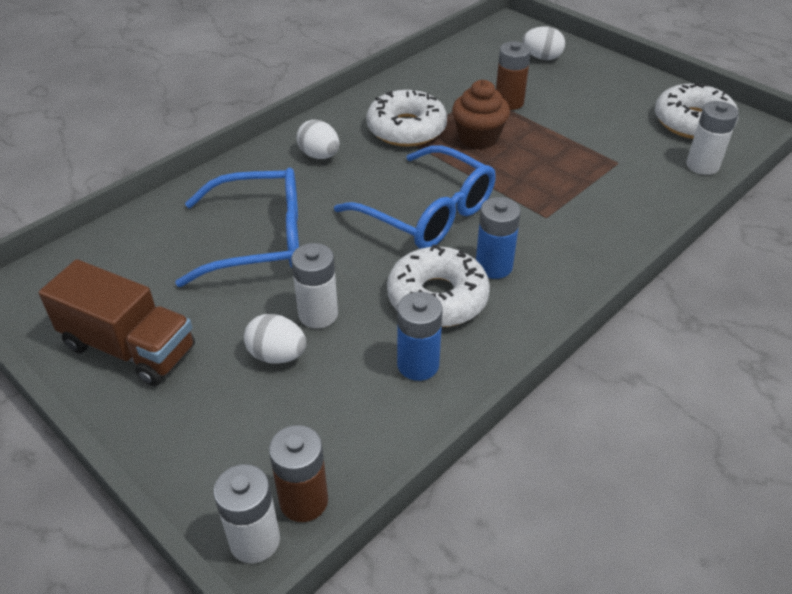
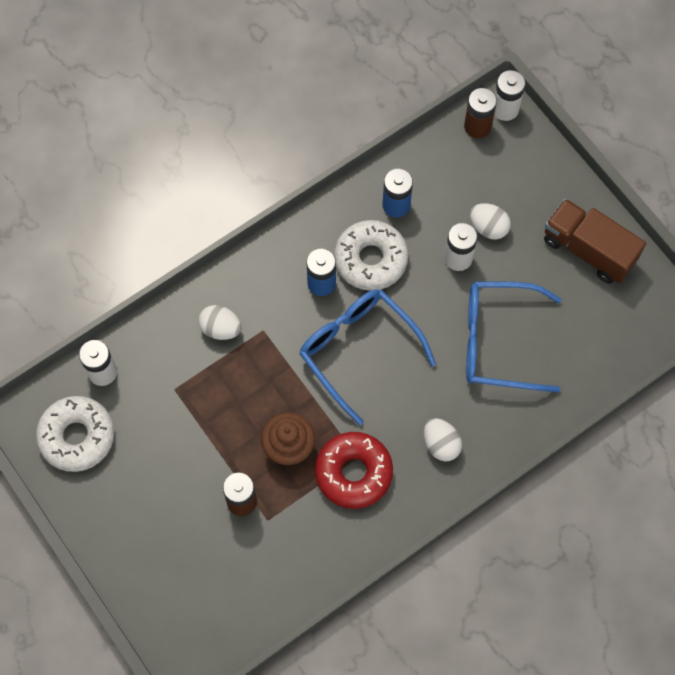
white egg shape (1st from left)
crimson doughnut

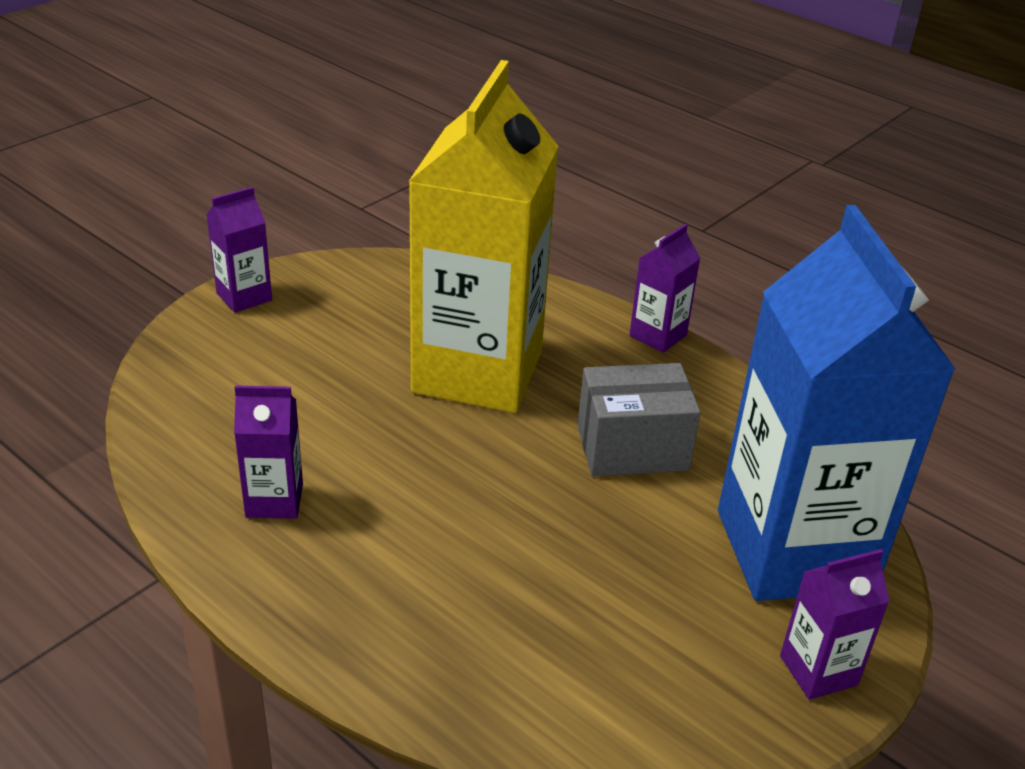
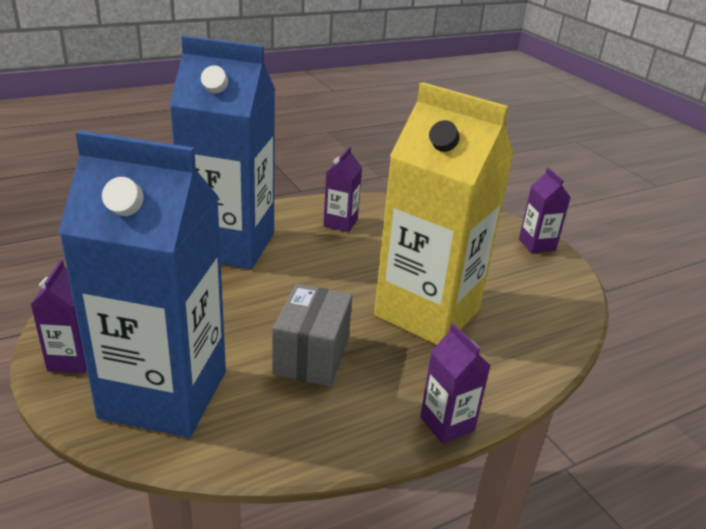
royal blue milk carton (2nd from left)

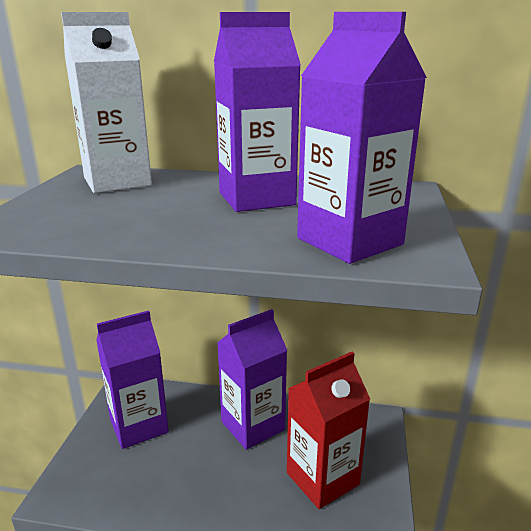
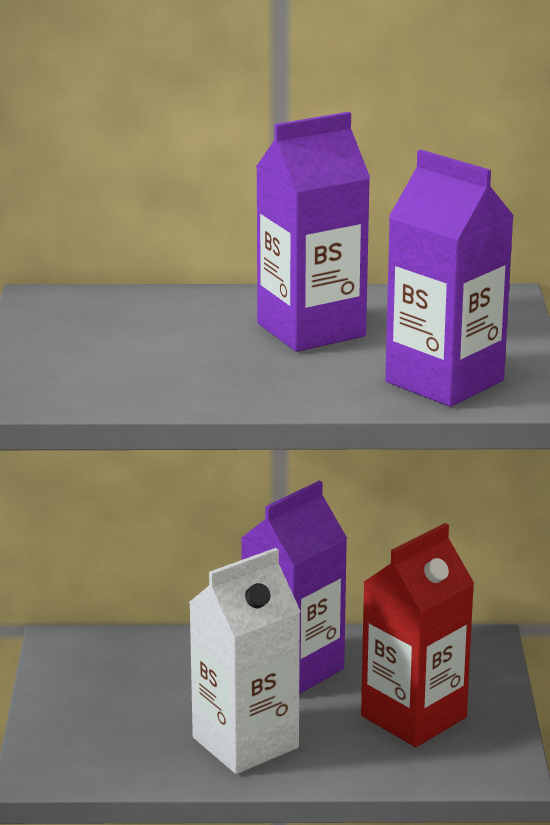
white milk carton
purple milk carton (1st from left in the first image)

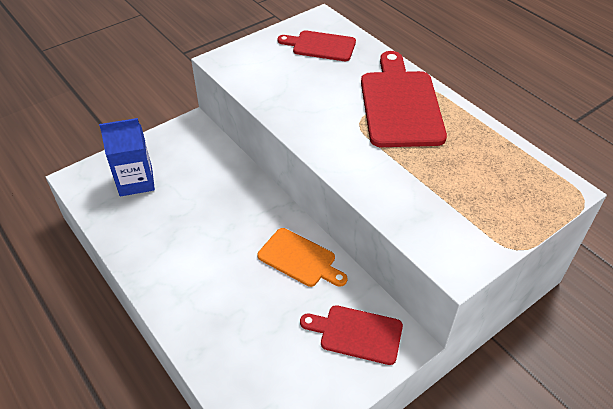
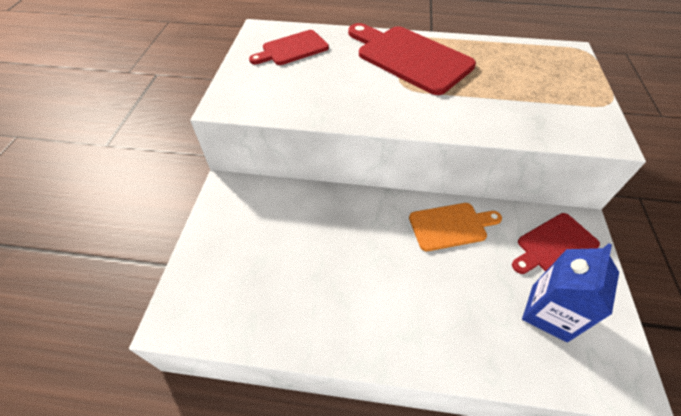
royal blue milk carton

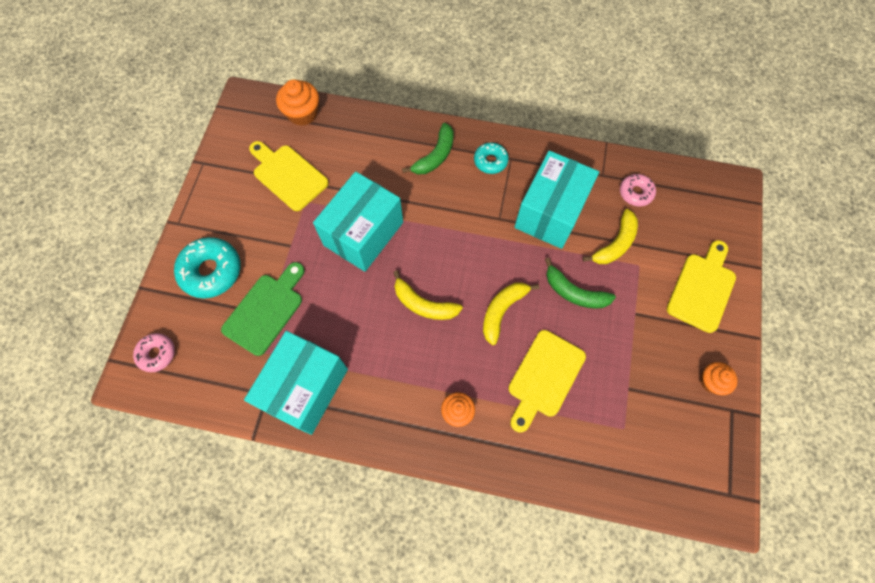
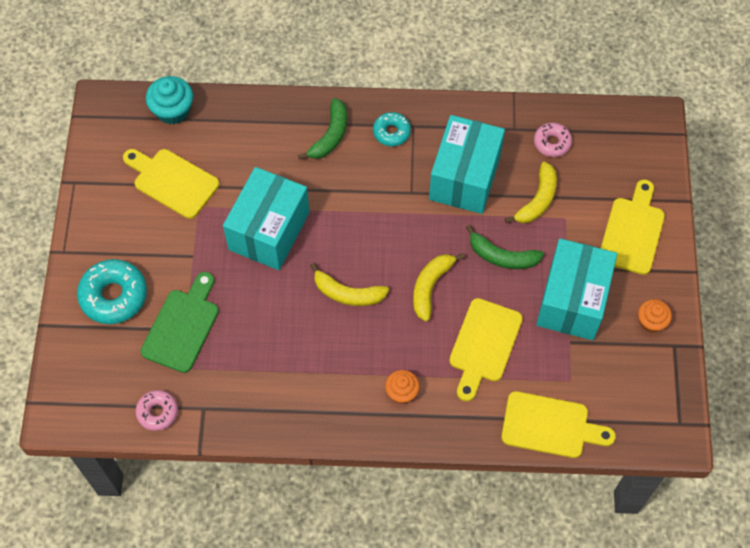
rosy doughnut (1st from left)
turquoise muffin
bright yellow cutting board (3rd from left)
turquoise box (3rd from left)

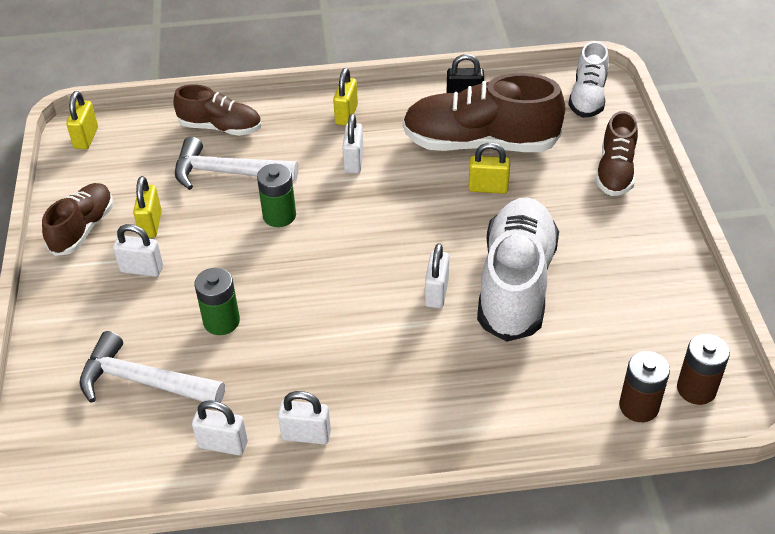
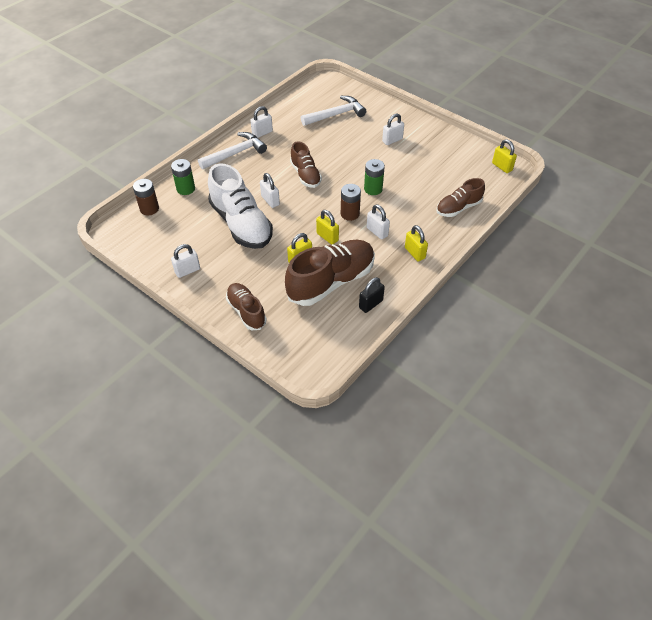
leaf-green power cell (1st from left)
white small lock (1st from left)
white carpenter's hammer (1st from left)
brown sneaker (2nd from left)
bright yellow small lock (2nd from left)
brown power cell (2nd from left)
white sneaker (2nd from left in the first image)

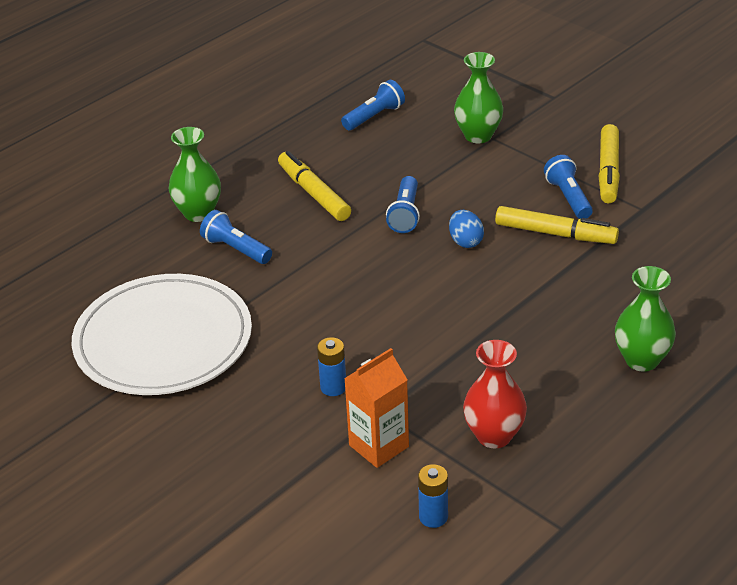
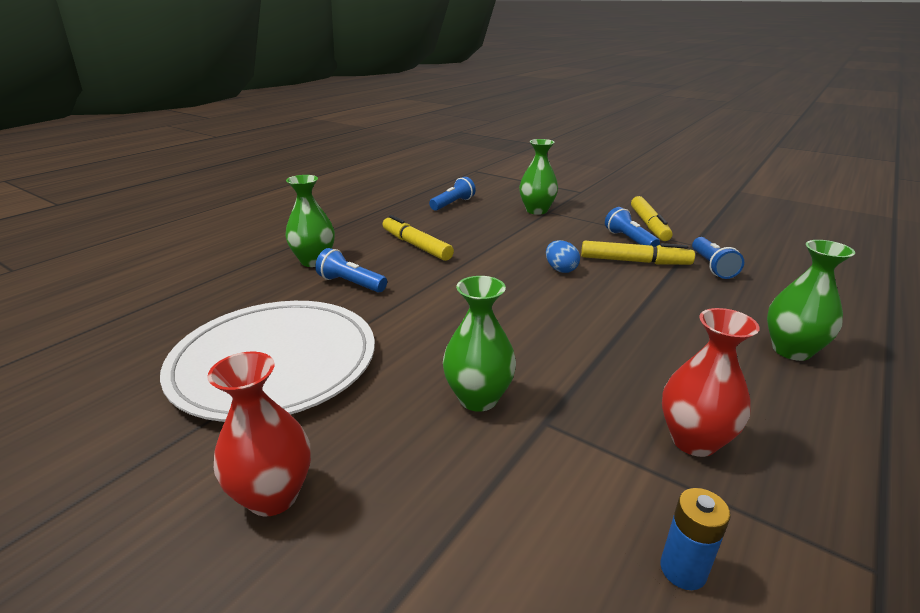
crimson flower vase (1st from left)
leaf-green flower vase (2nd from left)
royal blue flashlight (4th from left)
orange milk carton

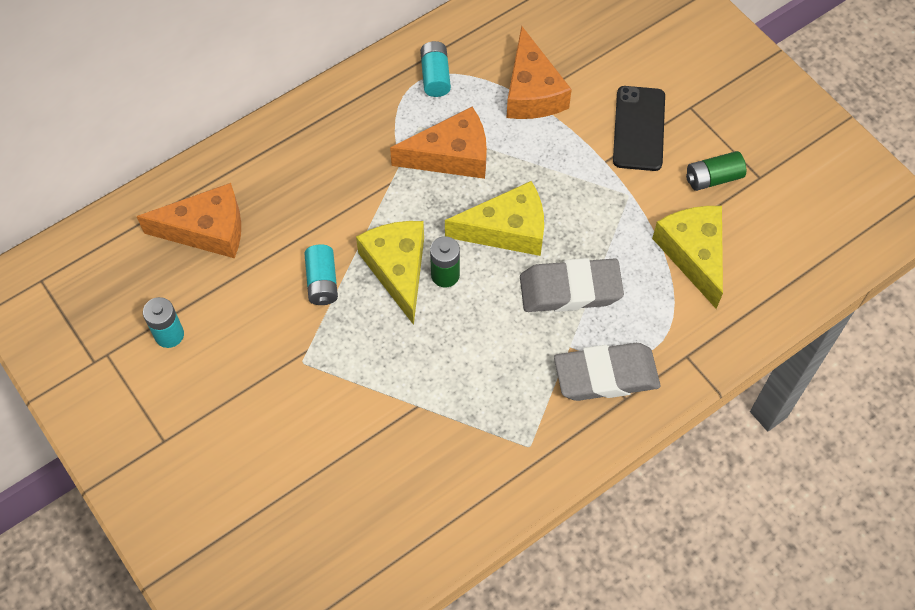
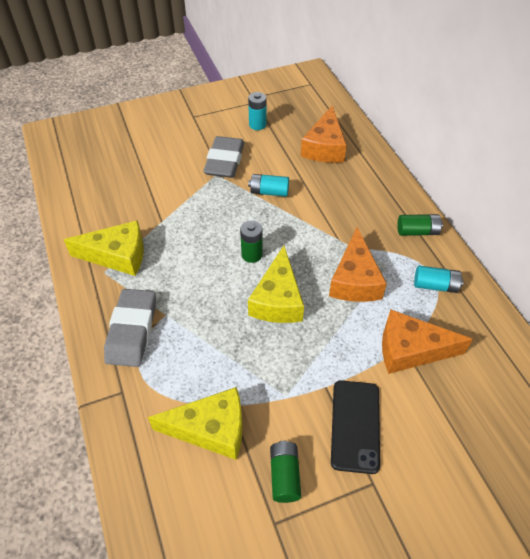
bright yellow cheese wedge (1st from left)
grey pencil eraser (2nd from left)
jet-black phone
leaf-green power cell (3rd from left)

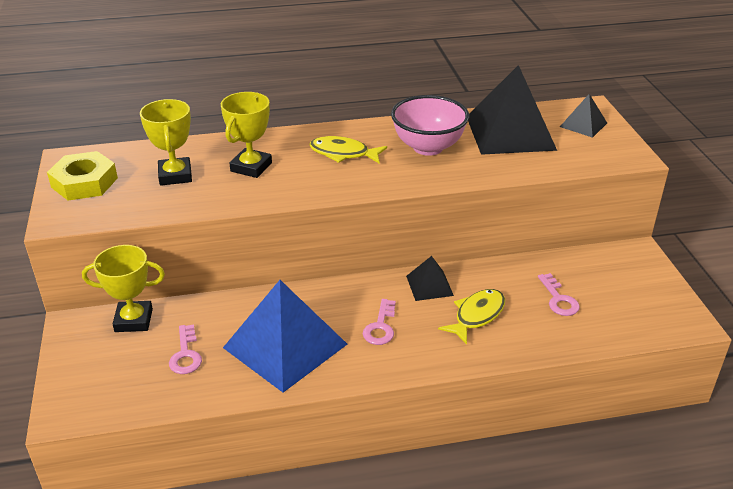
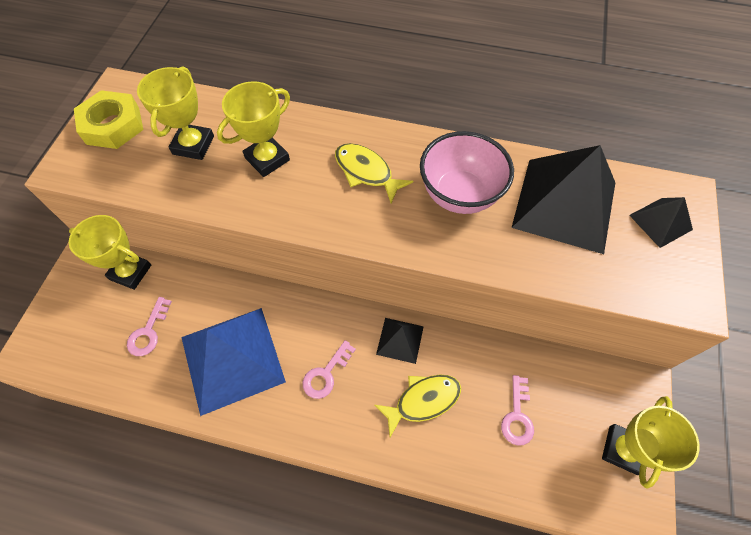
bright yellow award cup (4th from left)

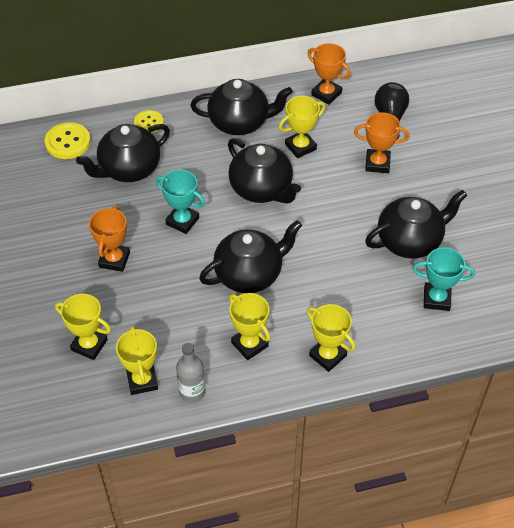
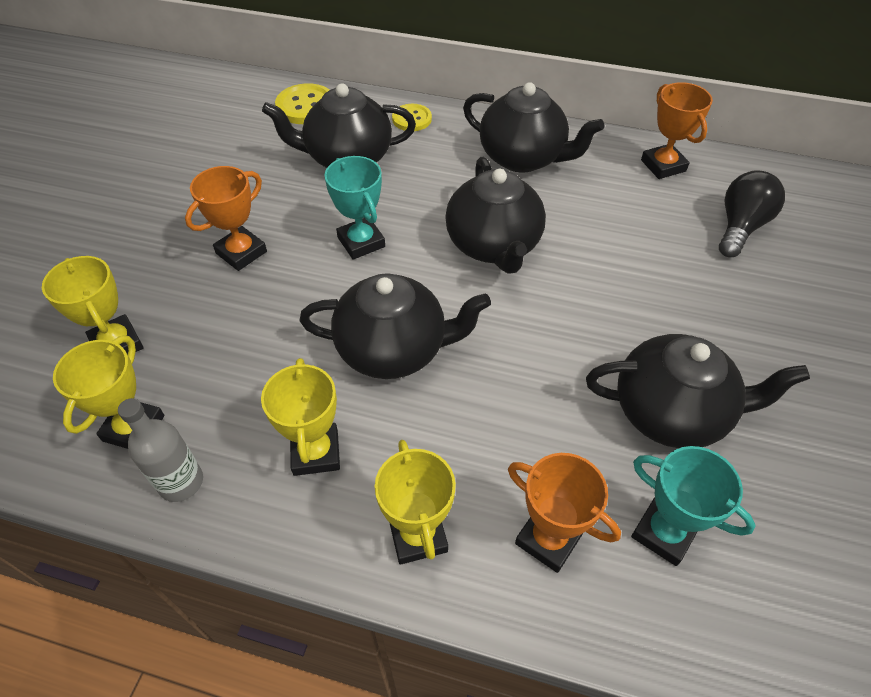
orange award cup (2nd from left)
bright yellow award cup (4th from left in the first image)

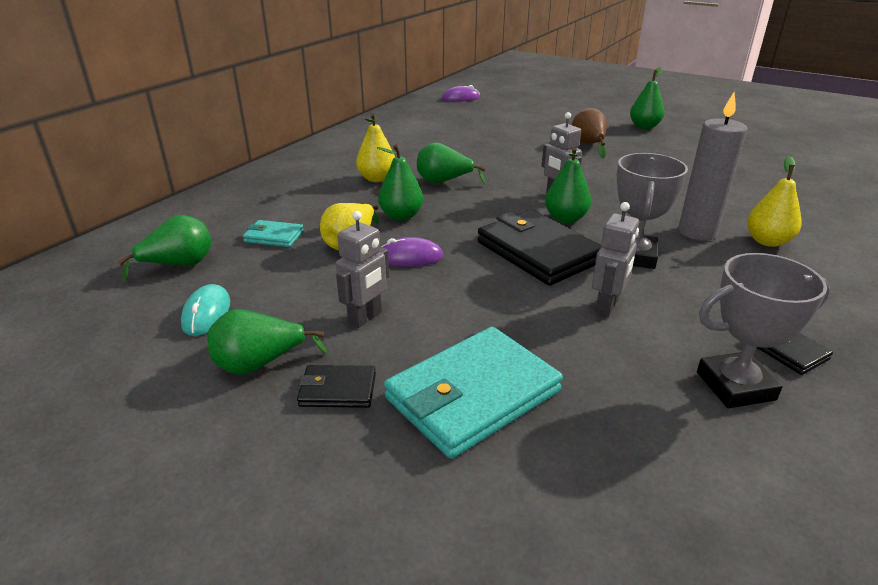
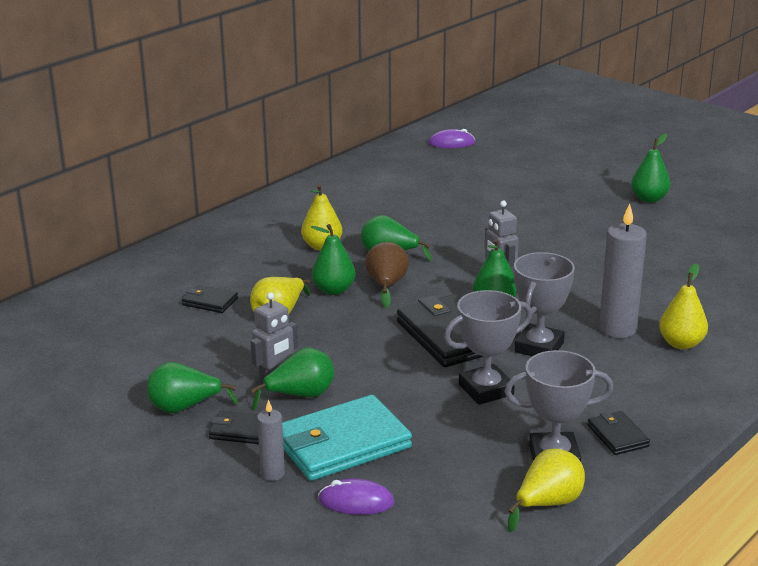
jet-black wallet (1st from left)
leaf-green pear (2nd from left)
grey wax candle (1st from left)
purple computer mouse (1st from left)
brown pear
grey award cup (1st from left)
bright yellow pear (3rd from left)
turquoise computer mouse

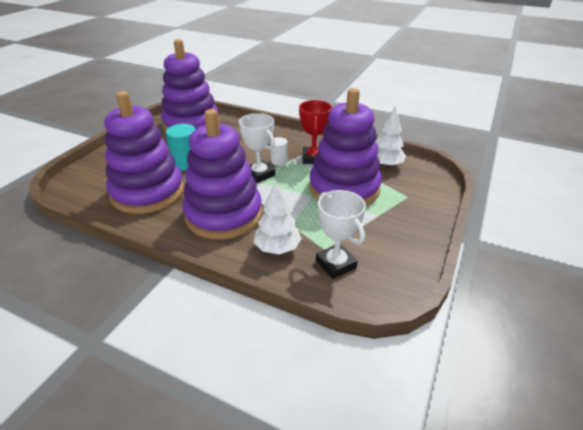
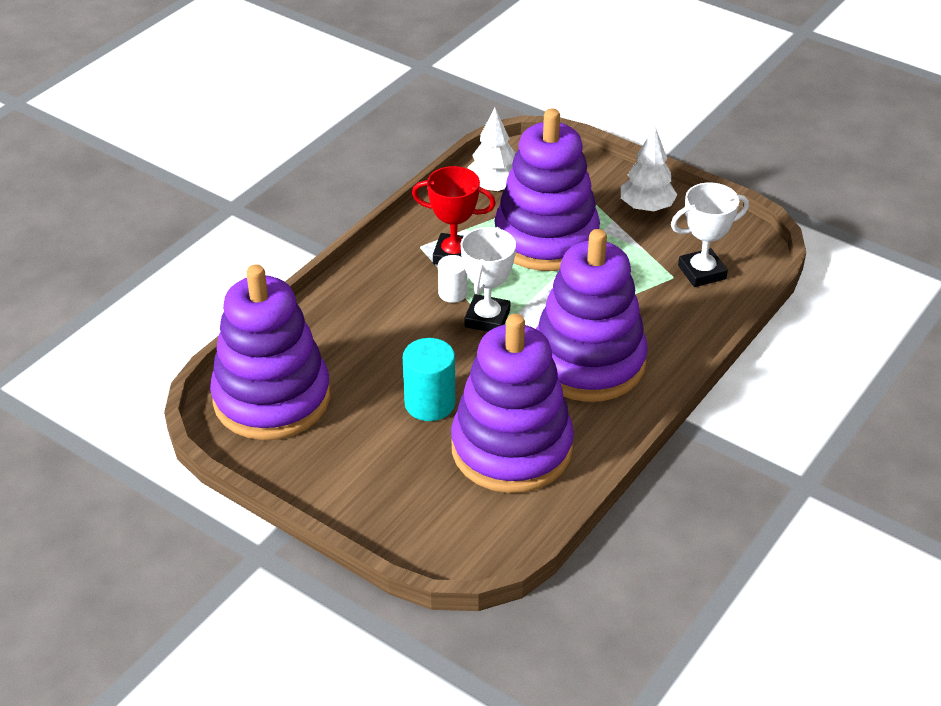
white award cup (1st from left)
white fir tree (2nd from left)

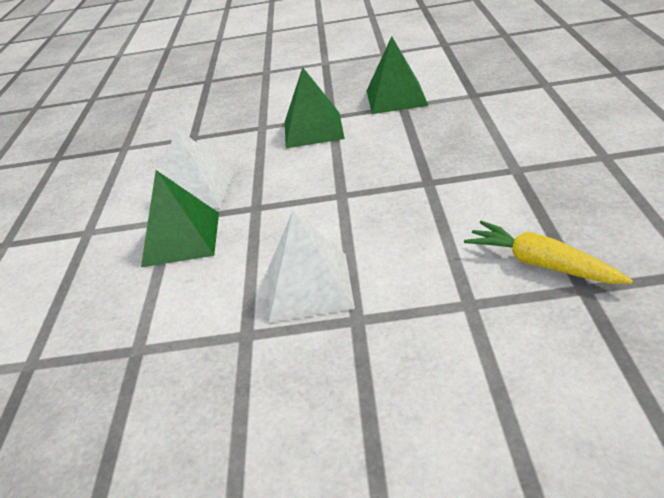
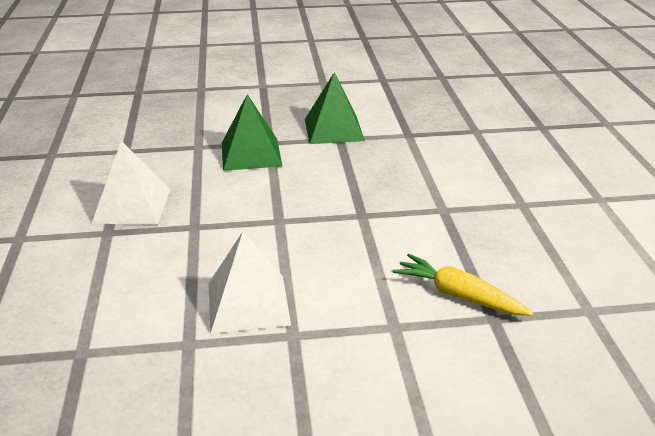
leaf-green solid pyramid (1st from left in the first image)

